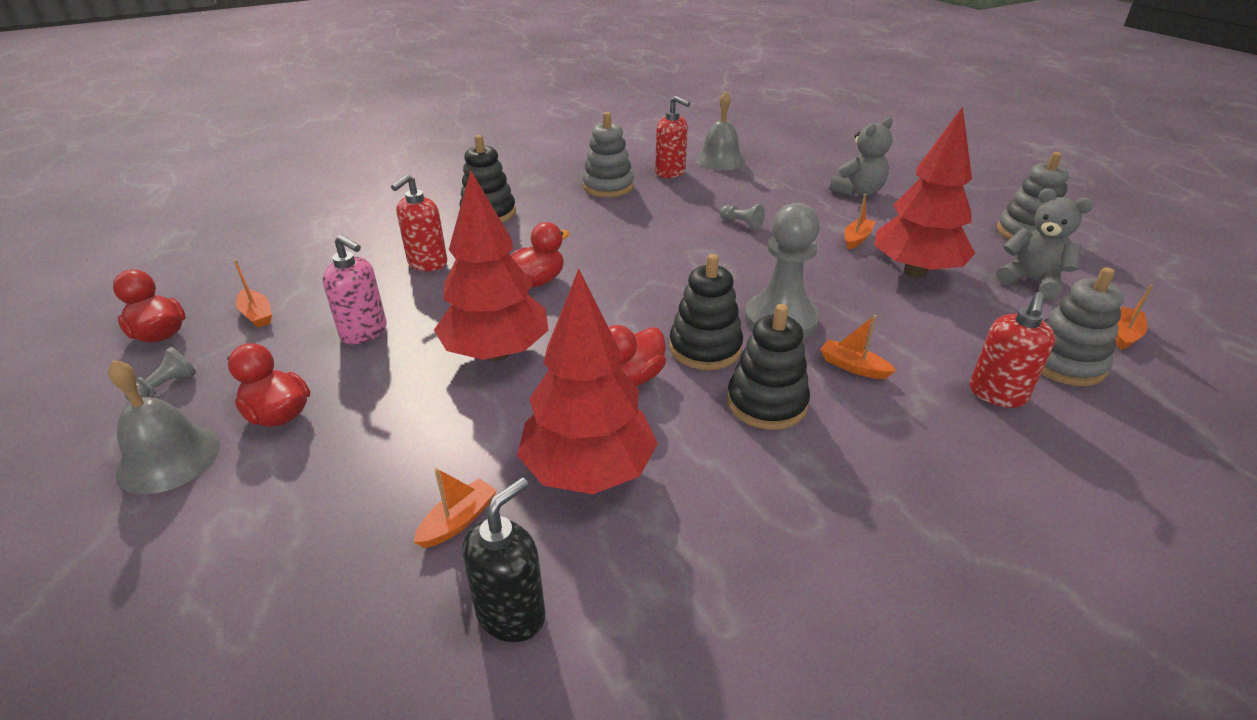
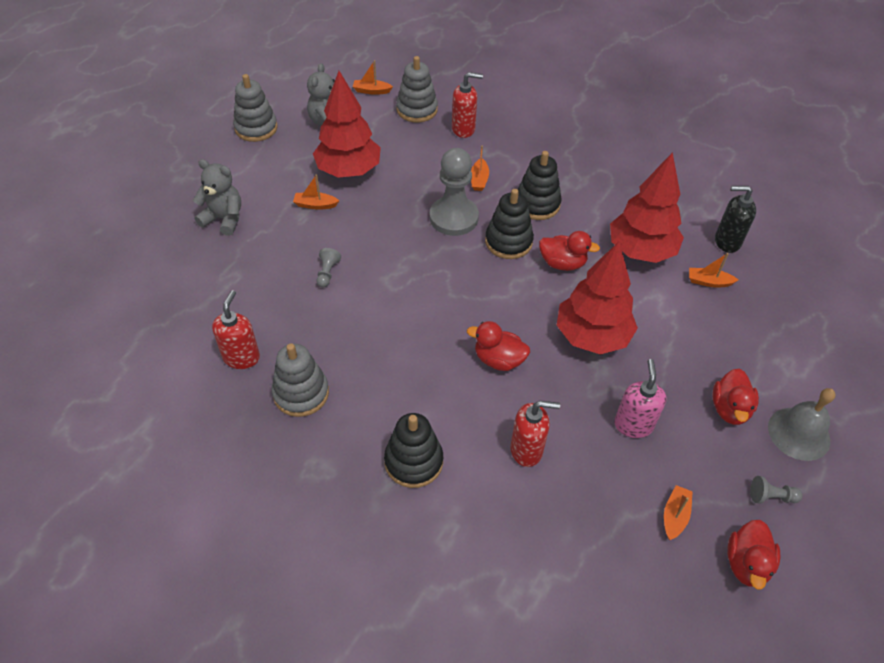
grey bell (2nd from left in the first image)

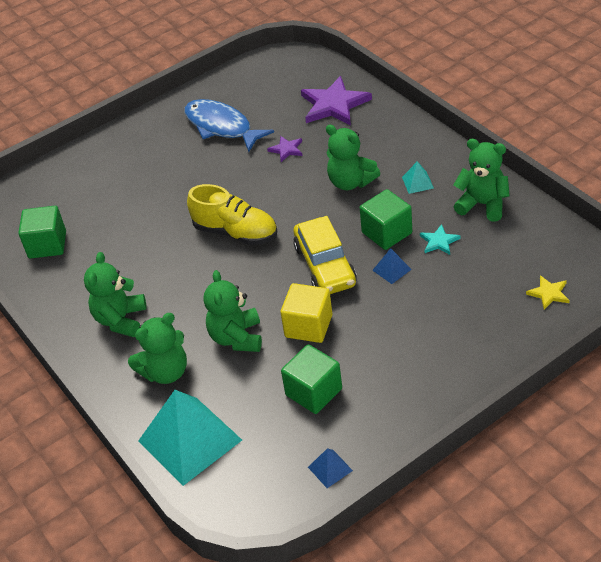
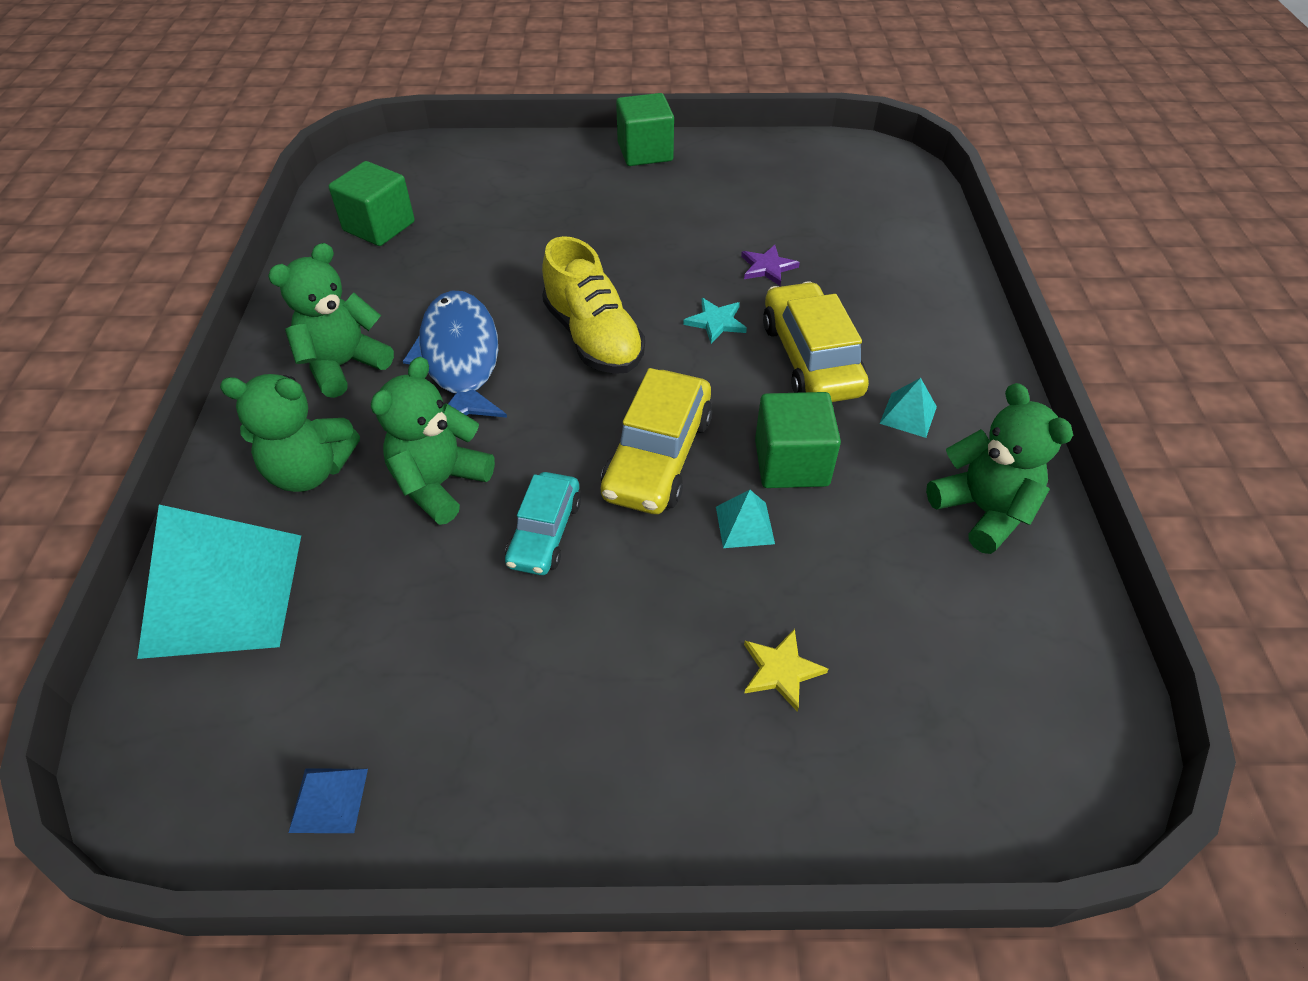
royal blue fish figure
turquoise automobile
leaf-green block (2nd from left)
turquoise star
turquoise solid pyramid (2nd from left)
bright yellow star
bright yellow automobile (2nd from left)
purple star (2nd from left in the first image)

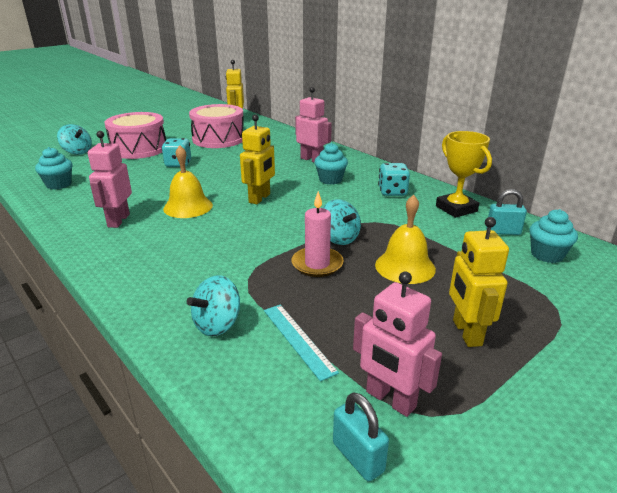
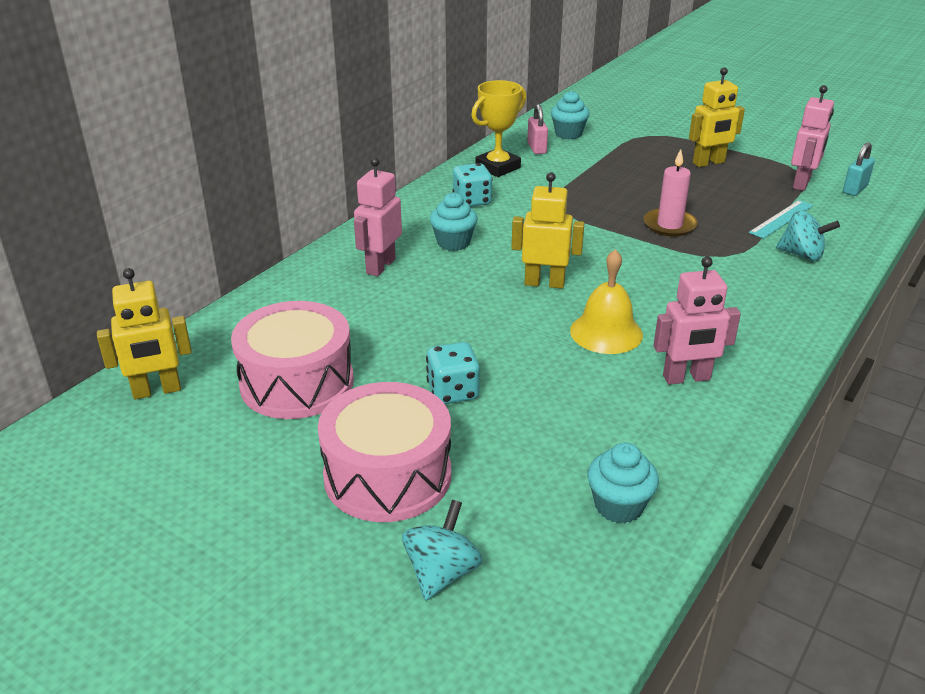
rosy small lock
turquoise whirligig (3rd from left in the first image)
bright yellow bell (2nd from left in the first image)

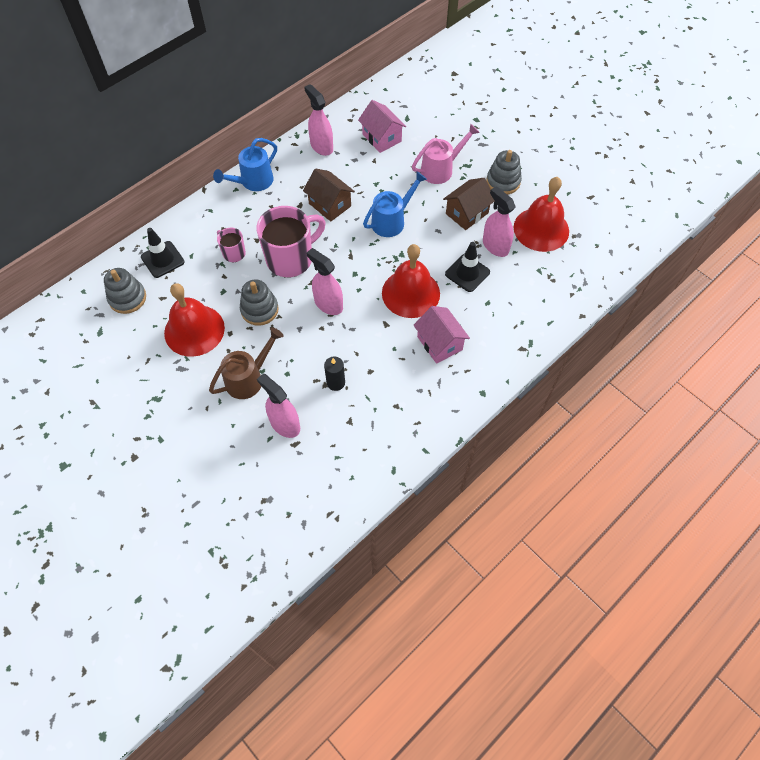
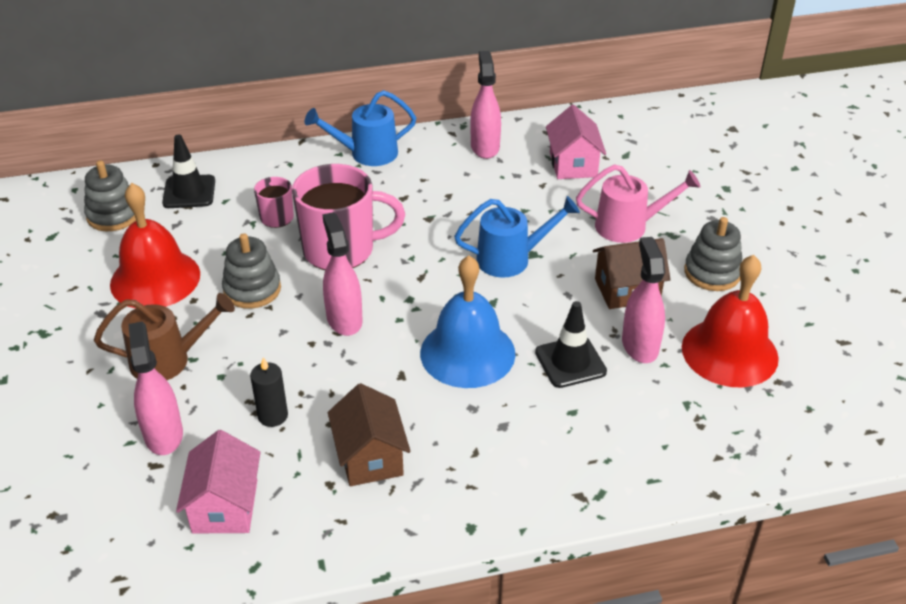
rosy toy house (1st from left)
brown toy house (1st from left)
royal blue bell

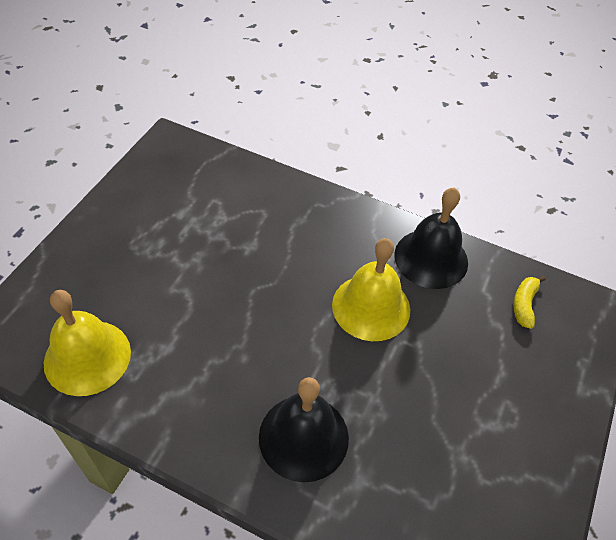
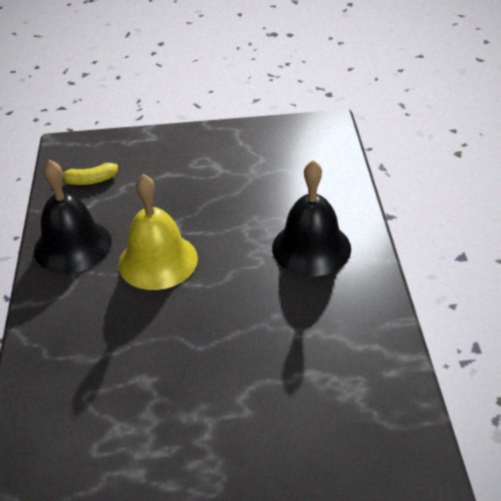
bright yellow bell (1st from left in the first image)

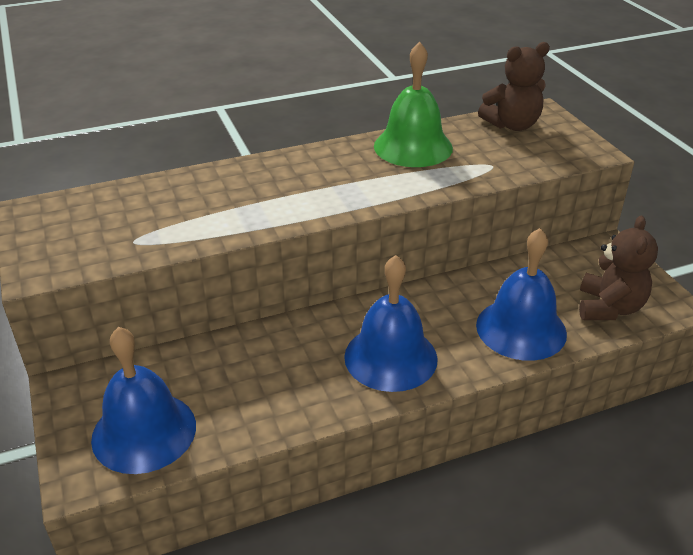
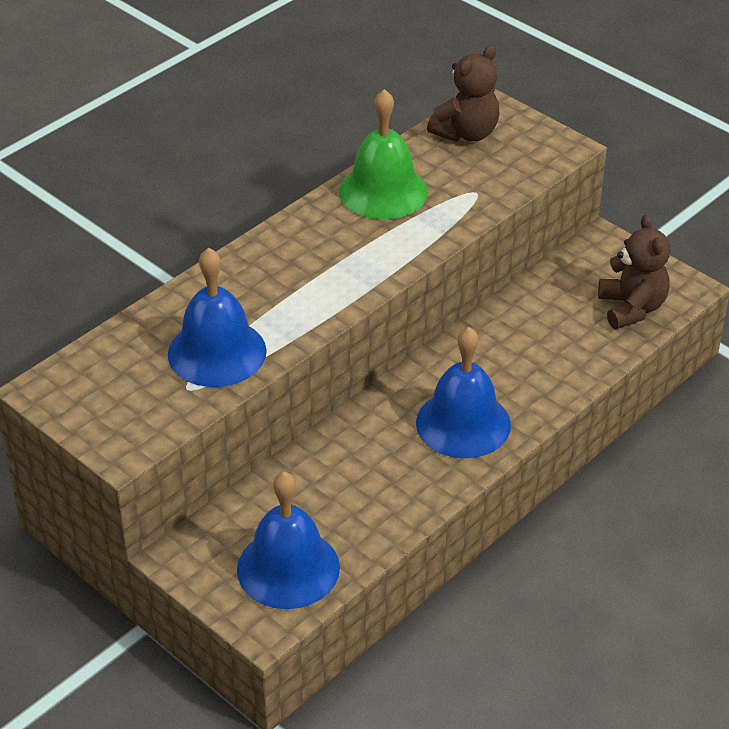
royal blue bell (1st from left)

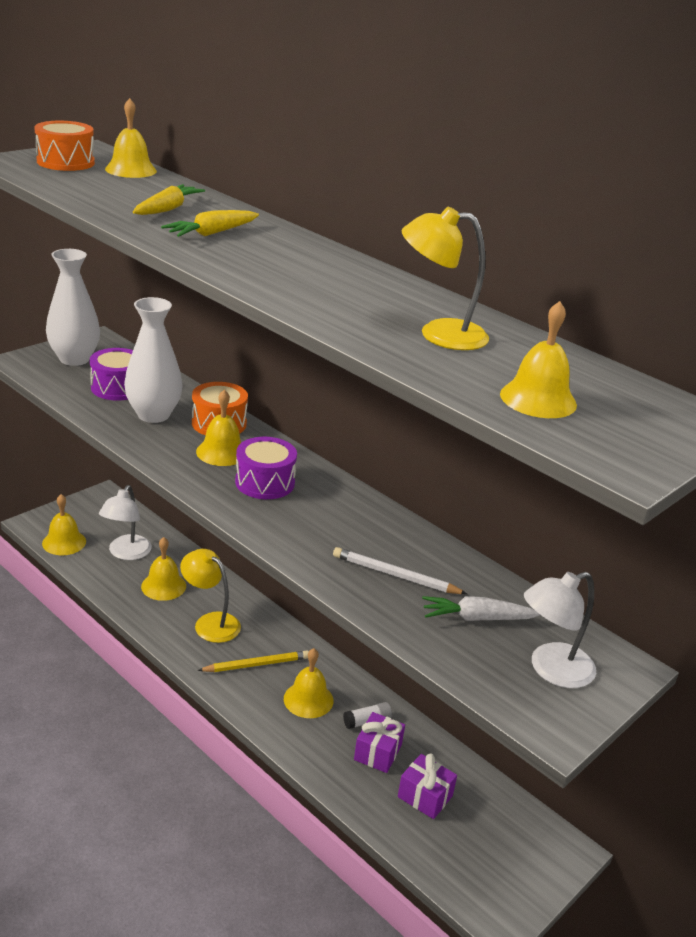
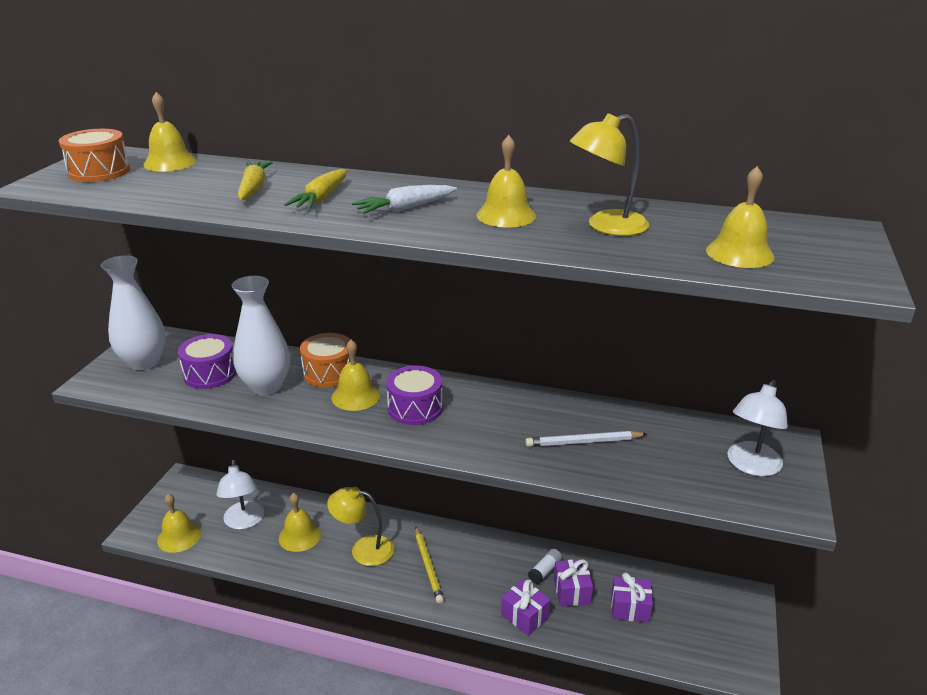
white carrot
bright yellow lead pencil
bright yellow bell (5th from left)
purple gift (1st from left)

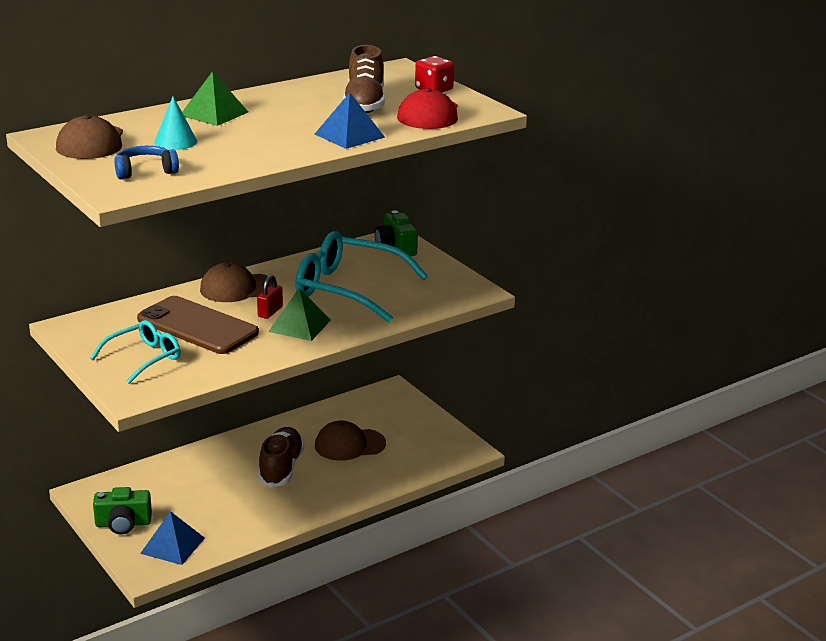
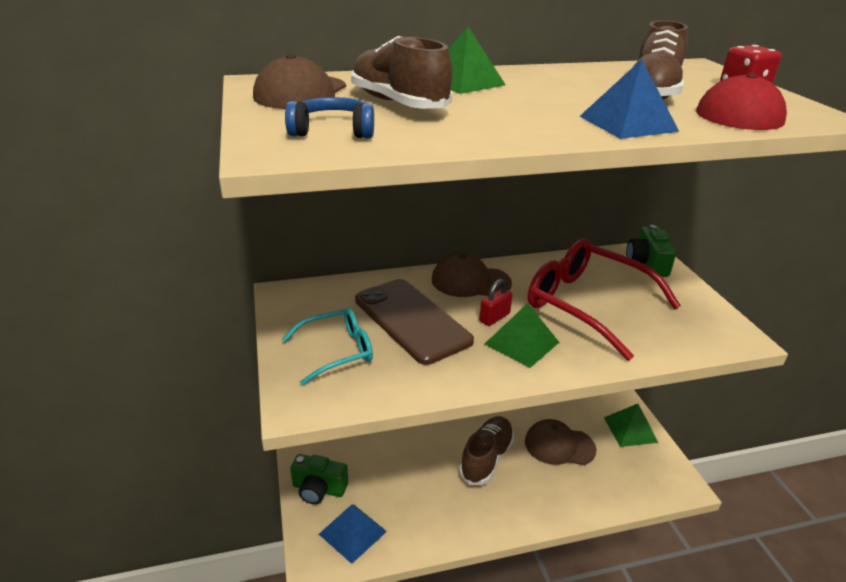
brown sneaker (1st from left)
crimson spectacles
leaf-green solid pyramid (3rd from left)

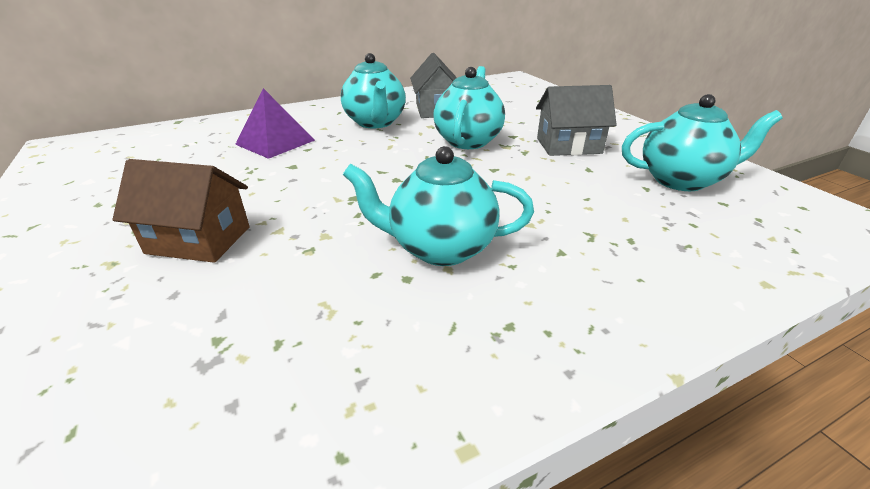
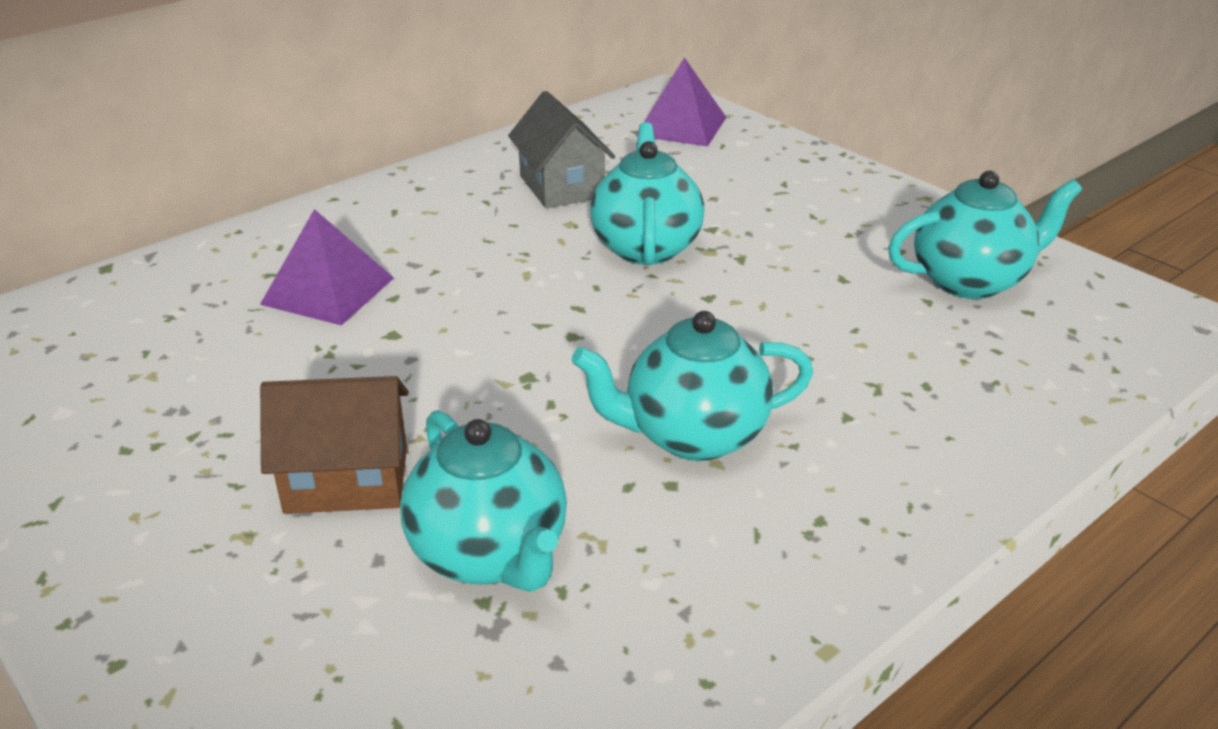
turquoise china teapot (1st from left)
purple solid pyramid (2nd from left)
grey toy house (2nd from left in the first image)

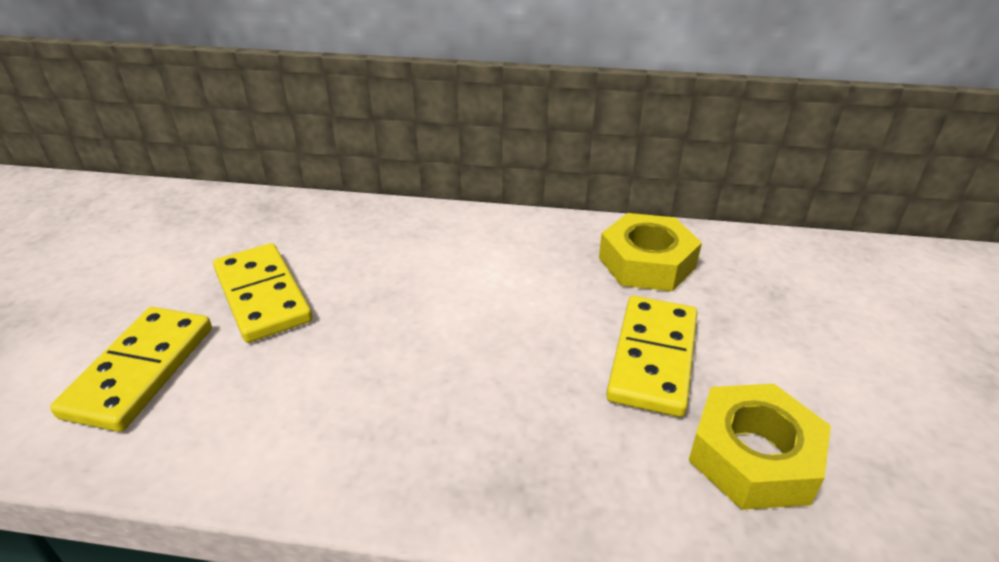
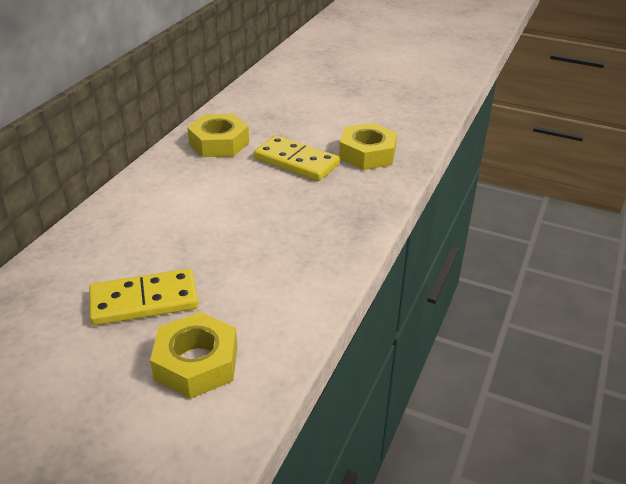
bright yellow hexagon nut (1st from left)

